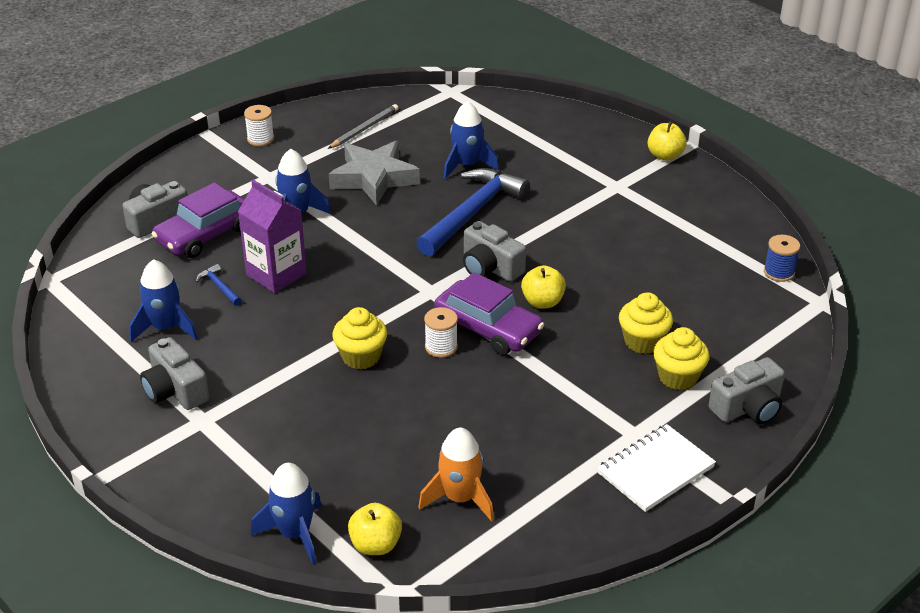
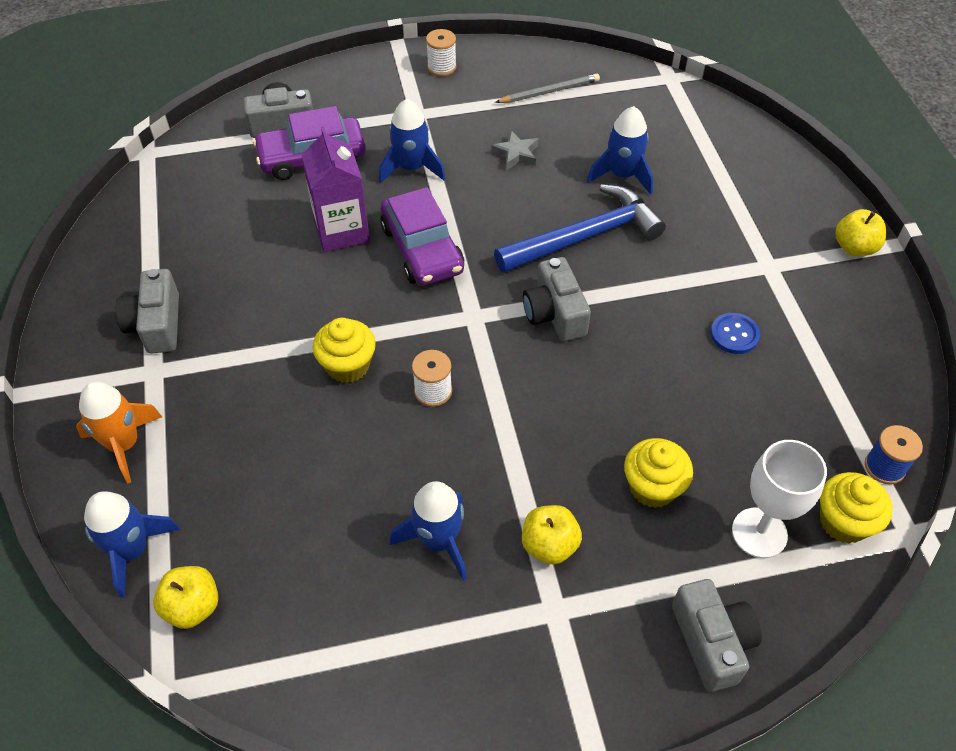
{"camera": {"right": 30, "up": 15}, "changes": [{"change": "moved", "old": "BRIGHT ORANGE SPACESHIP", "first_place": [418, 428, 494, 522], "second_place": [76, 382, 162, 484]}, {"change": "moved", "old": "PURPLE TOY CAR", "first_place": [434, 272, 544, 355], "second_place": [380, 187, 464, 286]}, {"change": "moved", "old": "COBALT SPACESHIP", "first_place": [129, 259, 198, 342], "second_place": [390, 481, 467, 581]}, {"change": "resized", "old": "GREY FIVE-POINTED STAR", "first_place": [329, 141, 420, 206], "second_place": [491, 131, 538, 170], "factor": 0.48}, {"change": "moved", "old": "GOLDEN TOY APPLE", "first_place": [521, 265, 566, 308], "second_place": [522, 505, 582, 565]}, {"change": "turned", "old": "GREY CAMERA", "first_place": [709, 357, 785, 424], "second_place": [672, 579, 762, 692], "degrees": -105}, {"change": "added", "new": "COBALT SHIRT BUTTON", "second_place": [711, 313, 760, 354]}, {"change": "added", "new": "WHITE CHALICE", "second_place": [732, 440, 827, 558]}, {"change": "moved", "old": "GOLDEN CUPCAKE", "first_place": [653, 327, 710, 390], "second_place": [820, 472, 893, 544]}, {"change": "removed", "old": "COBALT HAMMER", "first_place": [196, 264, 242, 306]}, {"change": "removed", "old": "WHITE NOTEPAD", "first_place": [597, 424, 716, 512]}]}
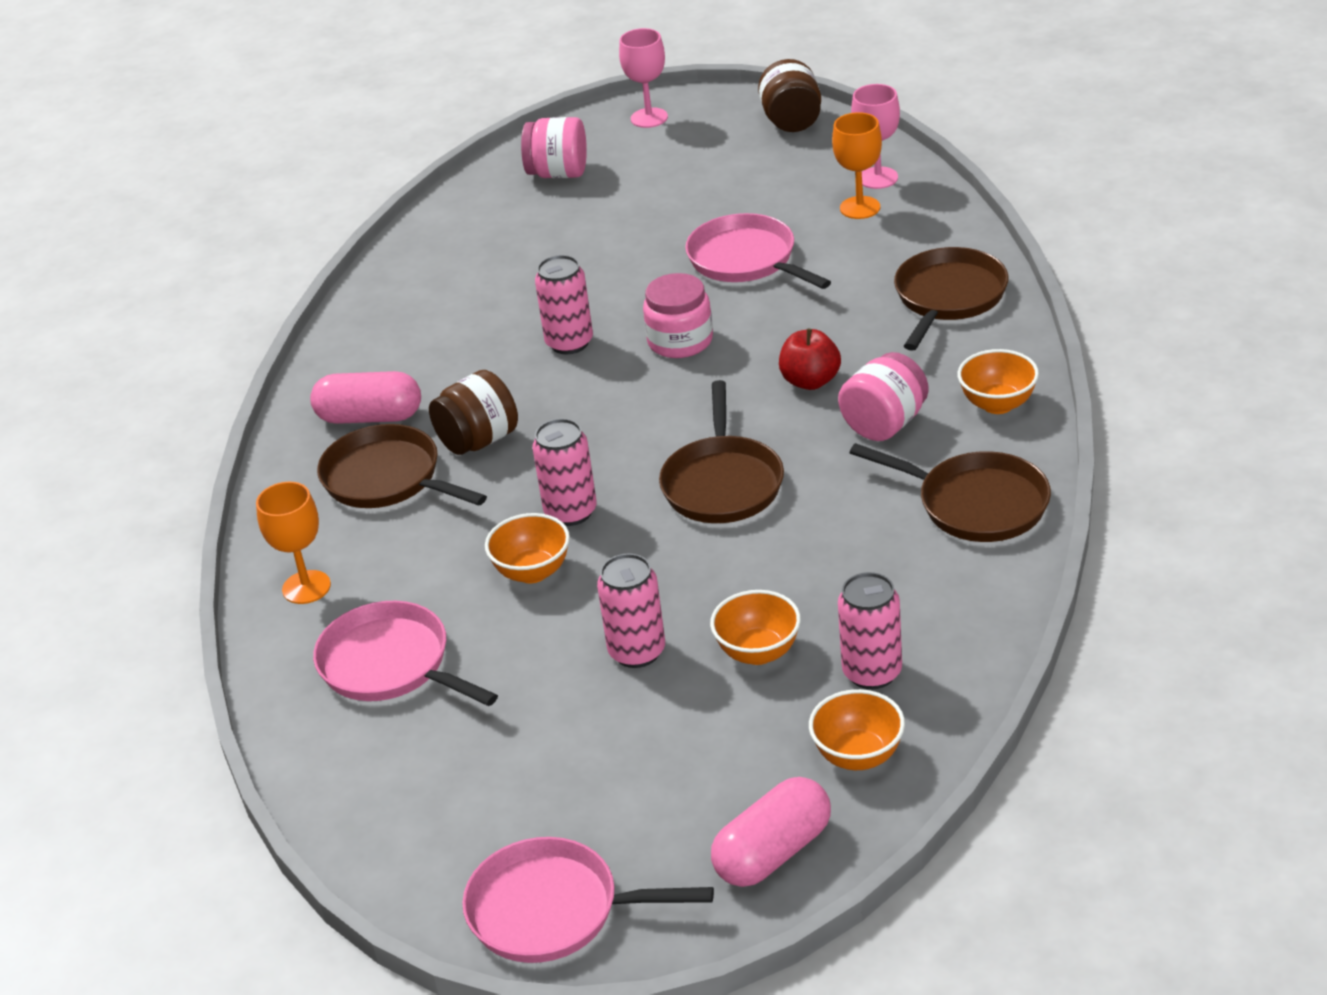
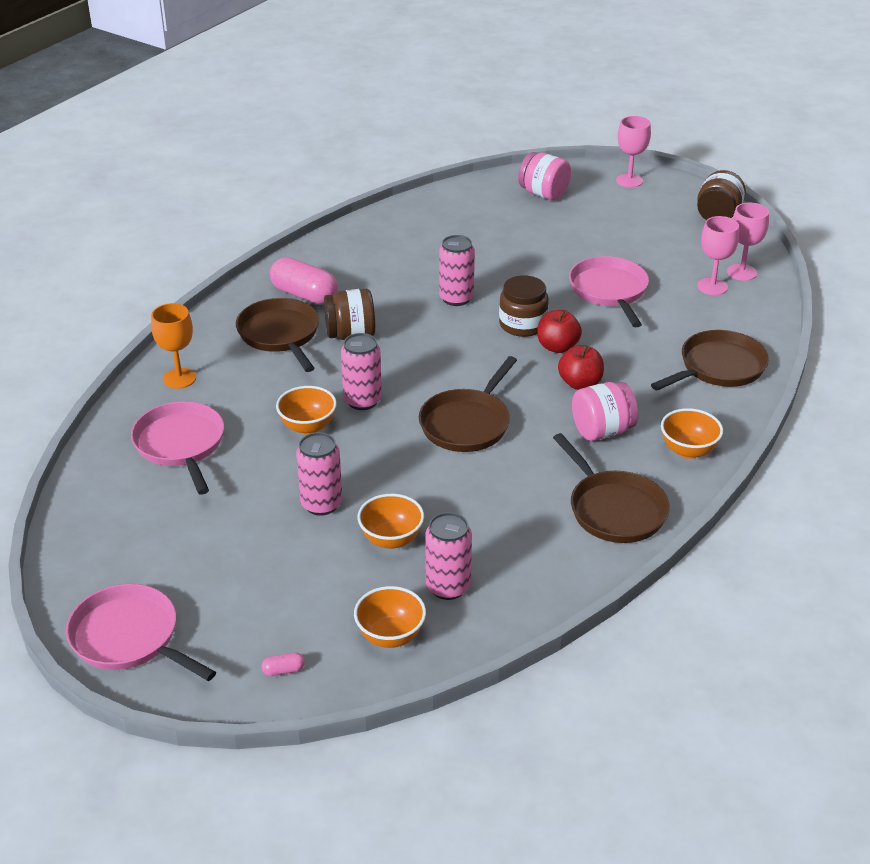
{"camera": {"right": 25, "up": 0}, "changes": [{"change": "resized", "old": "ROSE-PINK PILL", "first_place": [711, 777, 831, 887], "second_place": [262, 652, 305, 676], "factor": 0.41}, {"change": "recoloured", "old": "ROSE-PINK PRESERVE JAR", "new": "BROWN PRESERVE JAR", "first_place": [643, 273, 713, 358], "second_place": [499, 275, 549, 337]}, {"change": "added", "new": "CRIMSON TOY APPLE", "second_place": [537, 310, 582, 353]}, {"change": "recoloured", "old": "BRIGHT ORANGE CHALICE", "new": "ROSE-PINK CHALICE", "first_place": [832, 112, 882, 219], "second_place": [697, 216, 739, 295]}]}
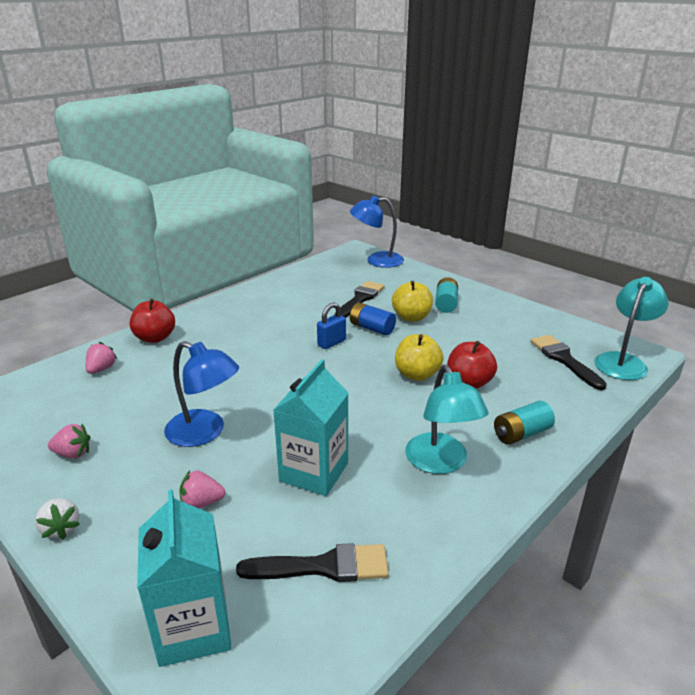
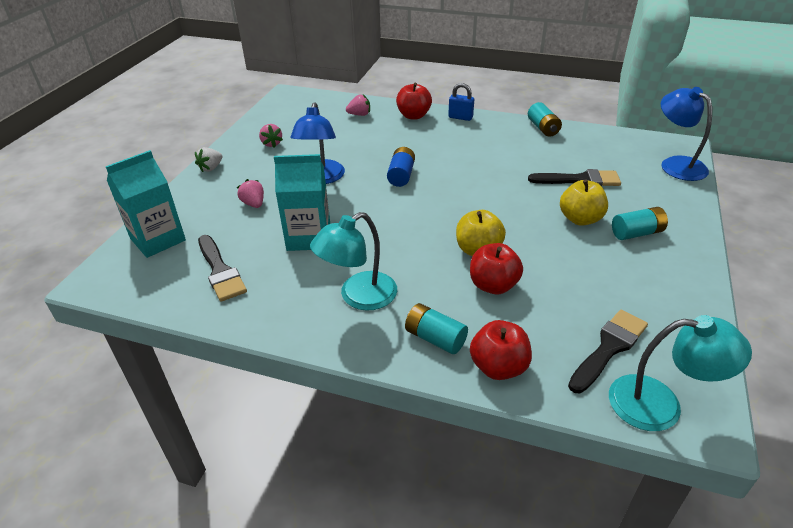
{"camera": {"right": 65, "up": 10}, "changes": [{"change": "moved", "old": "COBALT AA BATTERY", "first_place": [350, 302, 396, 335], "second_place": [387, 147, 415, 187]}, {"change": "moved", "old": "COBALT PADLOCK", "first_place": [317, 303, 346, 349], "second_place": [448, 83, 474, 121]}, {"change": "added", "new": "CRIMSON TOY APPLE", "second_place": [470, 320, 532, 380]}, {"change": "added", "new": "TURQUOISE AA BATTERY", "second_place": [528, 102, 562, 137]}]}
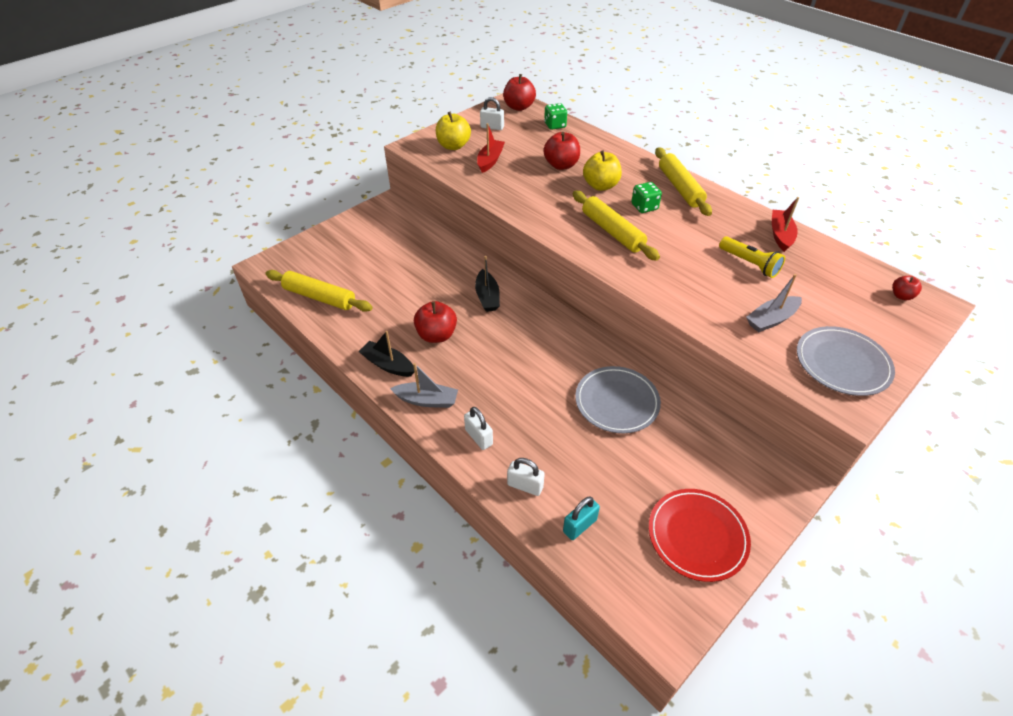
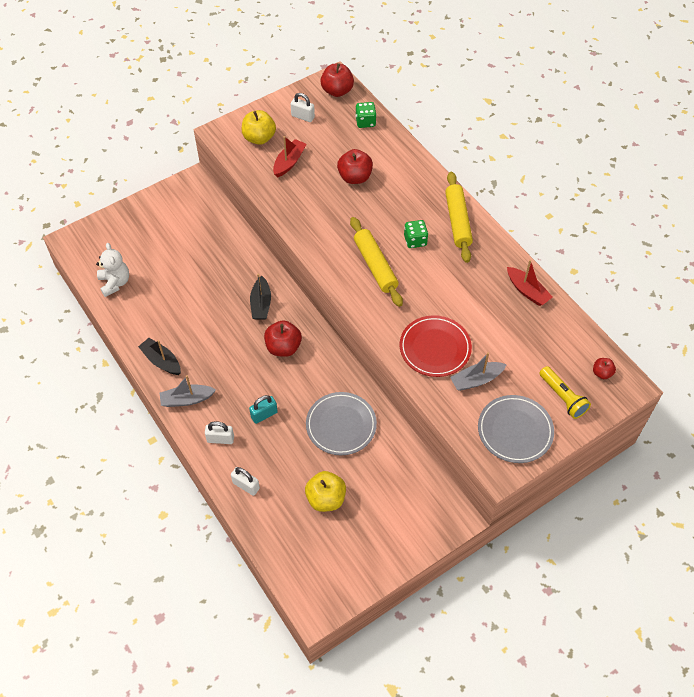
{"camera": {"right": 10, "up": 10}, "changes": [{"change": "replaced", "old": "GOLDEN ROLLING PIN", "new": "WHITE TEDDY", "first_place": [266, 270, 373, 312], "second_place": [96, 243, 129, 297]}, {"change": "turned", "old": "GREY SAILBOAT", "first_place": [390, 363, 458, 408], "second_place": [160, 375, 216, 407], "degrees": 150}, {"change": "turned", "old": "WHITE PADLOCK", "first_place": [464, 407, 493, 450], "second_place": [205, 421, 234, 444], "degrees": -60}, {"change": "moved", "old": "TURQUOISE PADLOCK", "first_place": [563, 497, 600, 540], "second_place": [249, 395, 278, 424]}, {"change": "moved", "old": "CRIMSON TOY APPLE", "first_place": [414, 301, 457, 343], "second_place": [264, 320, 302, 357]}, {"change": "moved", "old": "GOLDEN TOY APPLE", "first_place": [583, 150, 622, 191], "second_place": [305, 471, 346, 512]}, {"change": "moved", "old": "CRIMSON FLAT DISH", "first_place": [649, 489, 751, 582], "second_place": [400, 315, 472, 377]}, {"change": "turned", "old": "CRIMSON SAILBOAT", "first_place": [772, 197, 799, 252], "second_place": [507, 260, 553, 306], "degrees": 120}, {"change": "moved", "old": "GOLDEN TORCH", "first_place": [719, 236, 785, 278], "second_place": [539, 366, 591, 419]}]}
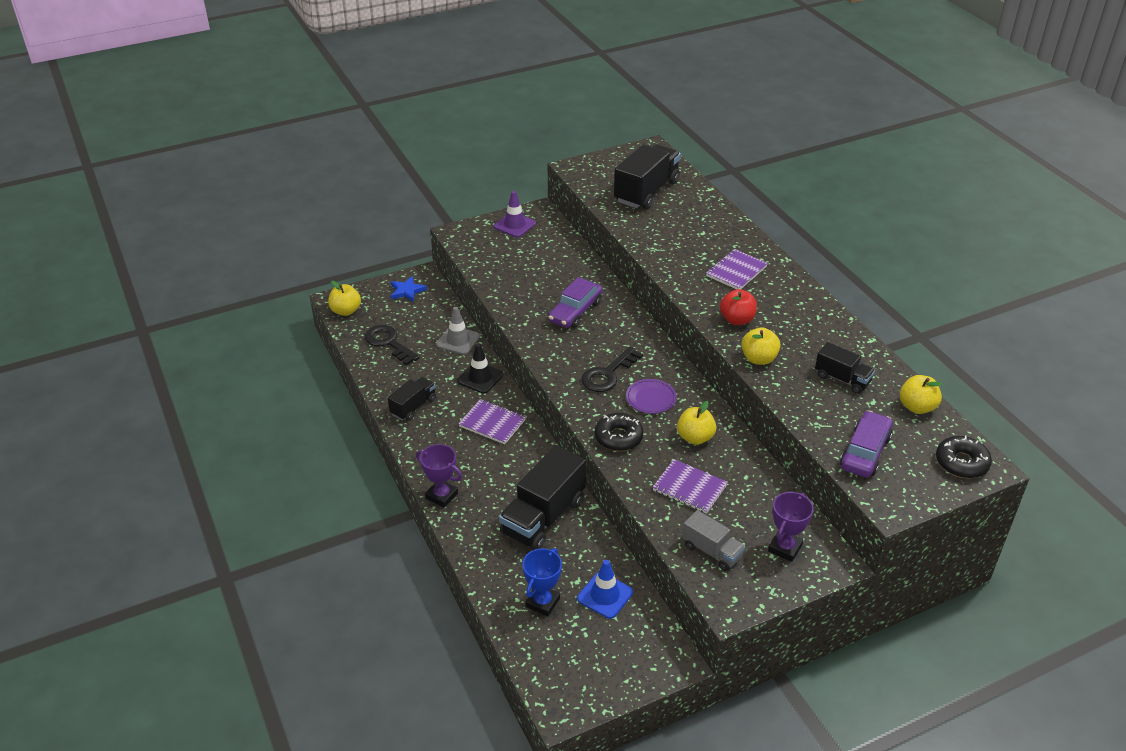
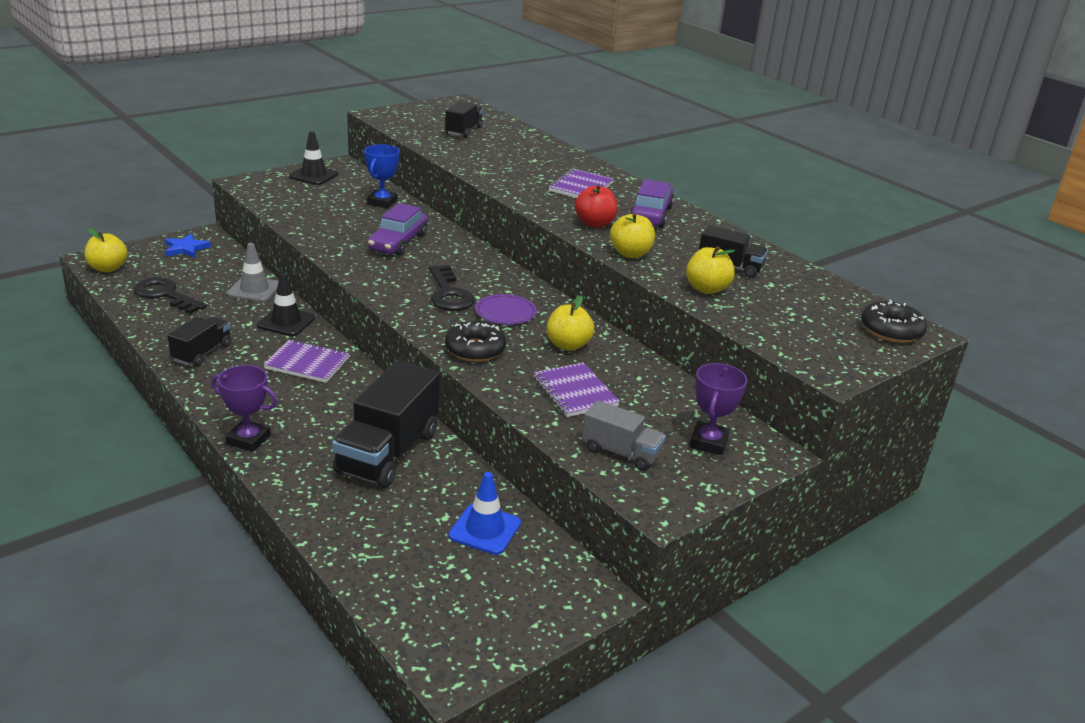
{"camera": {"right": -15, "up": -10}, "changes": [{"change": "recoloured", "old": "PURPLE TRAFFIC CONE", "new": "JET-BLACK TRAFFIC CONE", "first_place": [494, 191, 536, 237], "second_place": [289, 132, 338, 185]}, {"change": "moved", "old": "COBALT PRIZE CUP", "first_place": [522, 548, 562, 616], "second_place": [364, 144, 400, 208]}, {"change": "turned", "old": "JET-BLACK DOOR KEY", "first_place": [581, 347, 643, 392], "second_place": [429, 265, 474, 311], "degrees": -45}, {"change": "resized", "old": "JET-BLACK LORRY", "first_place": [614, 144, 681, 209], "second_place": [445, 101, 483, 138], "factor": 0.56}, {"change": "turned", "old": "PURPLE NOTEPAD", "first_place": [653, 459, 728, 514], "second_place": [533, 362, 620, 417], "degrees": 45}, {"change": "moved", "old": "PURPLE TOY CAR", "first_place": [840, 411, 893, 477], "second_place": [629, 179, 674, 228]}, {"change": "moved", "old": "GOLDEN TOY APPLE", "first_place": [900, 375, 942, 414], "second_place": [686, 246, 735, 294]}]}
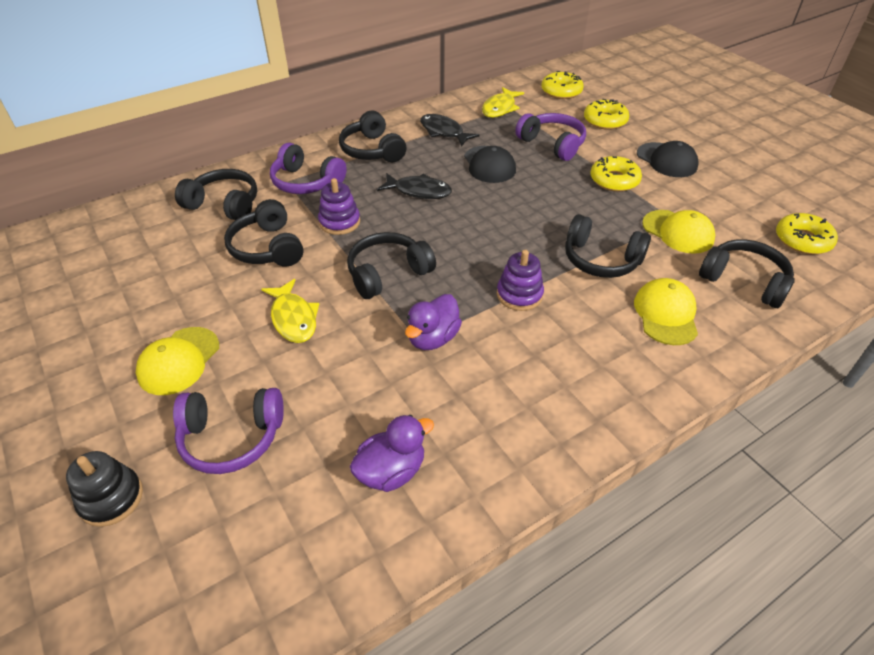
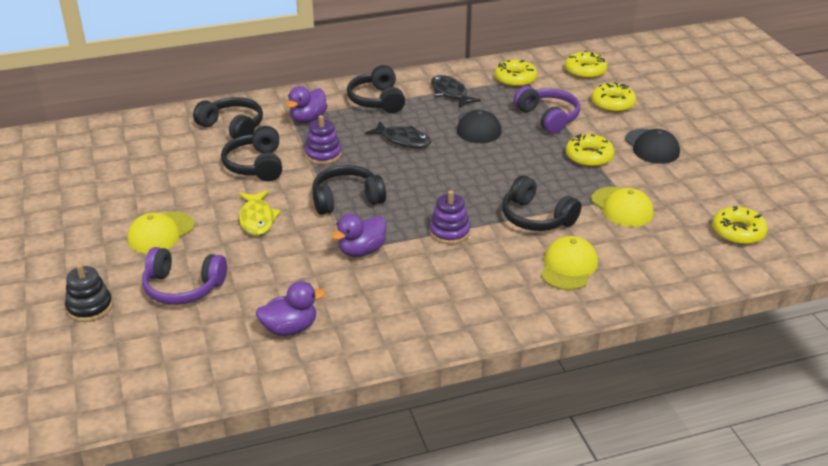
{"camera": {"right": 15, "up": -10}, "changes": [{"change": "replaced", "old": "PURPLE HEADSET", "new": "PURPLE DUCK", "first_place": [270, 142, 347, 194], "second_place": [286, 86, 328, 123]}, {"change": "replaced", "old": "GOLDEN TOY FISH", "new": "GOLDEN DONUT", "first_place": [482, 87, 524, 118], "second_place": [495, 60, 537, 87]}, {"change": "removed", "old": "JET-BLACK HEADSET", "first_place": [699, 239, 795, 308]}]}
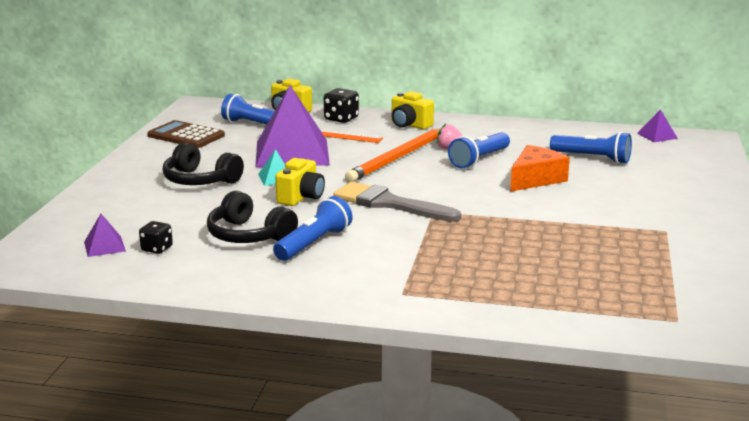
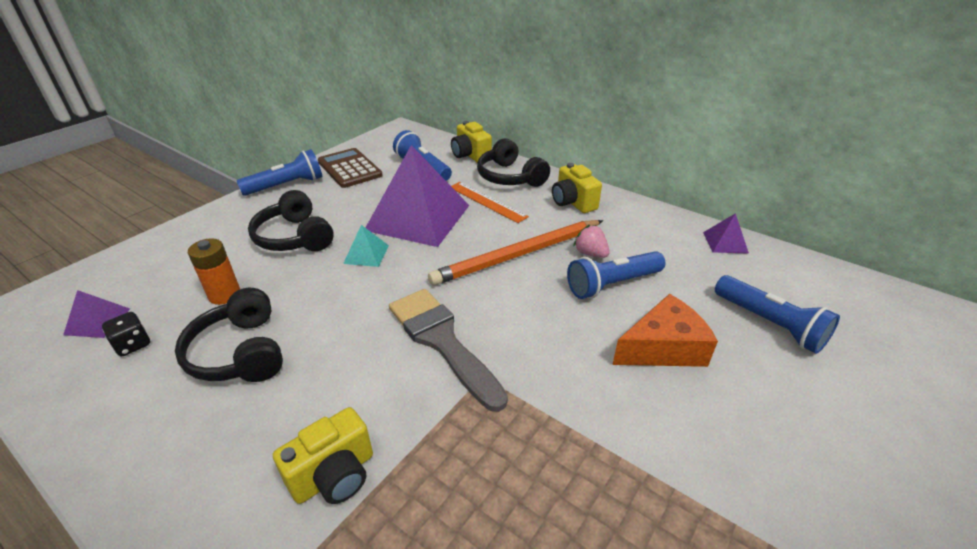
{"camera": {"right": 25, "up": 15}, "changes": [{"change": "added", "new": "BRIGHT ORANGE AA BATTERY", "second_place": [188, 238, 240, 305]}, {"change": "moved", "old": "COBALT TORCH", "first_place": [273, 196, 352, 261], "second_place": [237, 149, 322, 196]}, {"change": "moved", "old": "GOLDEN CAMERA", "first_place": [275, 158, 325, 206], "second_place": [273, 407, 373, 504]}, {"change": "replaced", "old": "JET-BLACK DIE", "new": "JET-BLACK HEADSET", "first_place": [324, 88, 359, 123], "second_place": [477, 138, 550, 187]}, {"change": "moved", "old": "PURPLE PYRAMID", "first_place": [637, 109, 678, 142], "second_place": [703, 213, 749, 254]}]}
